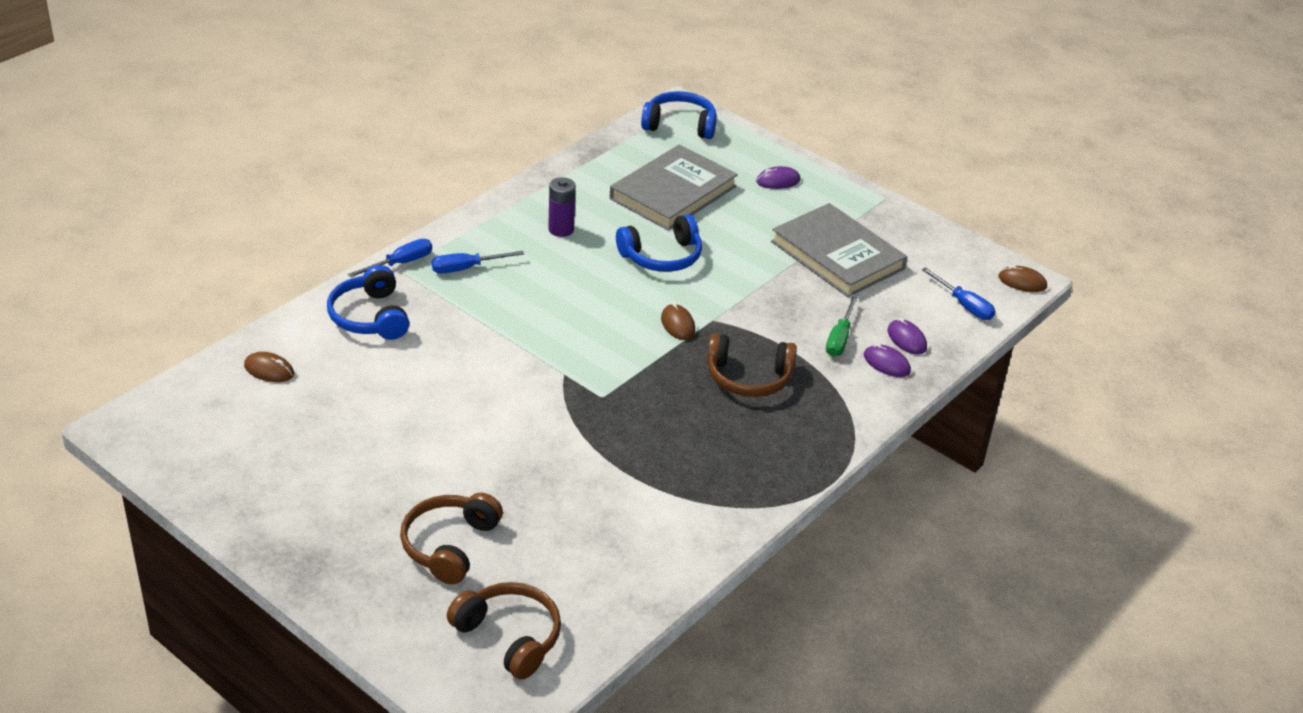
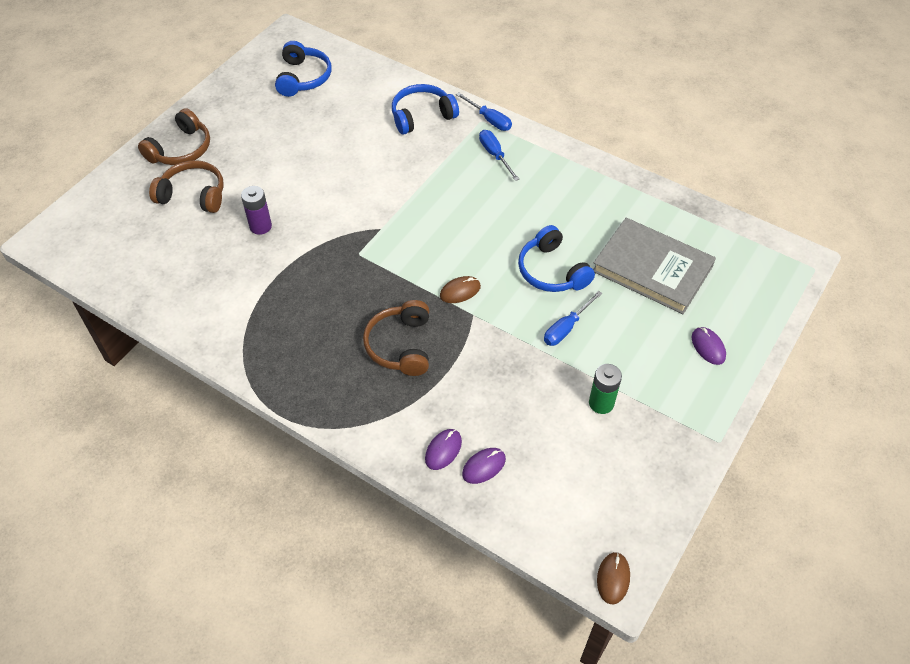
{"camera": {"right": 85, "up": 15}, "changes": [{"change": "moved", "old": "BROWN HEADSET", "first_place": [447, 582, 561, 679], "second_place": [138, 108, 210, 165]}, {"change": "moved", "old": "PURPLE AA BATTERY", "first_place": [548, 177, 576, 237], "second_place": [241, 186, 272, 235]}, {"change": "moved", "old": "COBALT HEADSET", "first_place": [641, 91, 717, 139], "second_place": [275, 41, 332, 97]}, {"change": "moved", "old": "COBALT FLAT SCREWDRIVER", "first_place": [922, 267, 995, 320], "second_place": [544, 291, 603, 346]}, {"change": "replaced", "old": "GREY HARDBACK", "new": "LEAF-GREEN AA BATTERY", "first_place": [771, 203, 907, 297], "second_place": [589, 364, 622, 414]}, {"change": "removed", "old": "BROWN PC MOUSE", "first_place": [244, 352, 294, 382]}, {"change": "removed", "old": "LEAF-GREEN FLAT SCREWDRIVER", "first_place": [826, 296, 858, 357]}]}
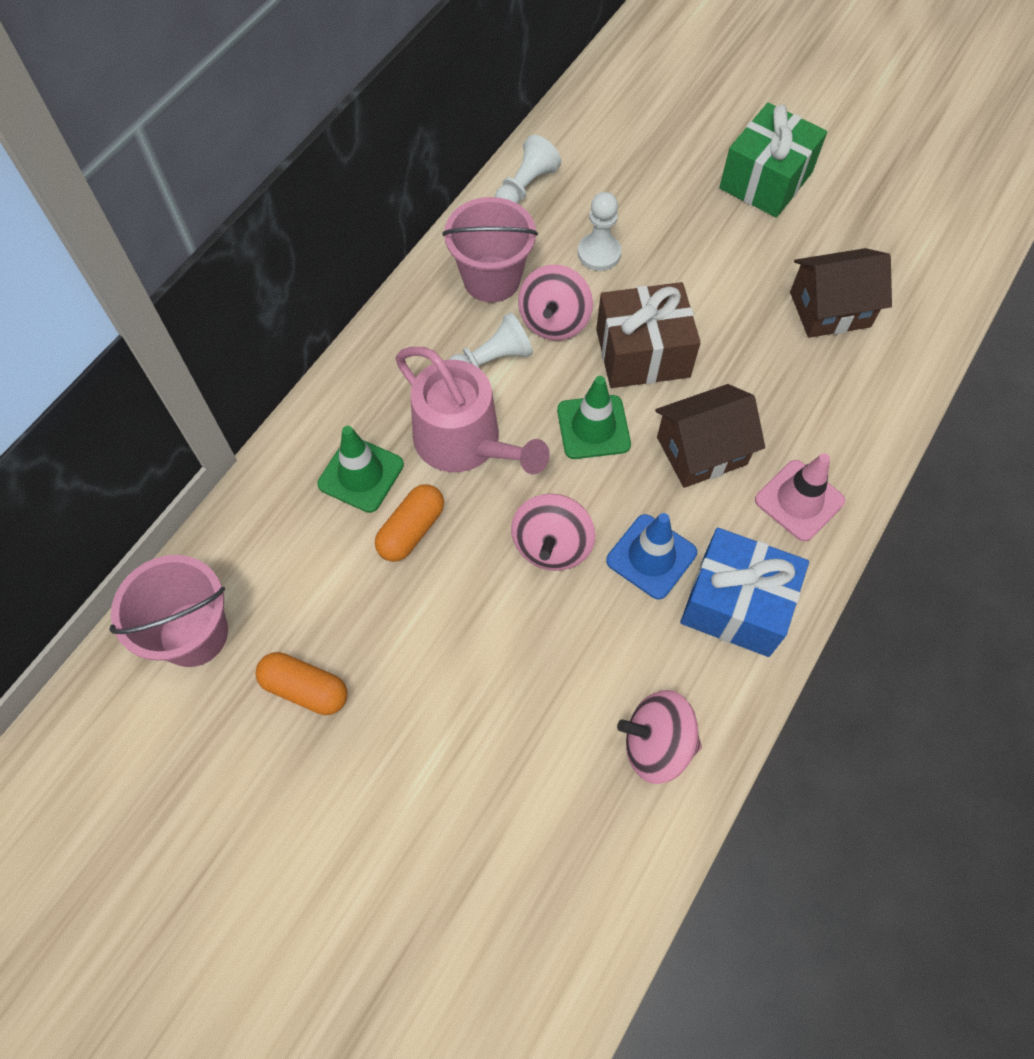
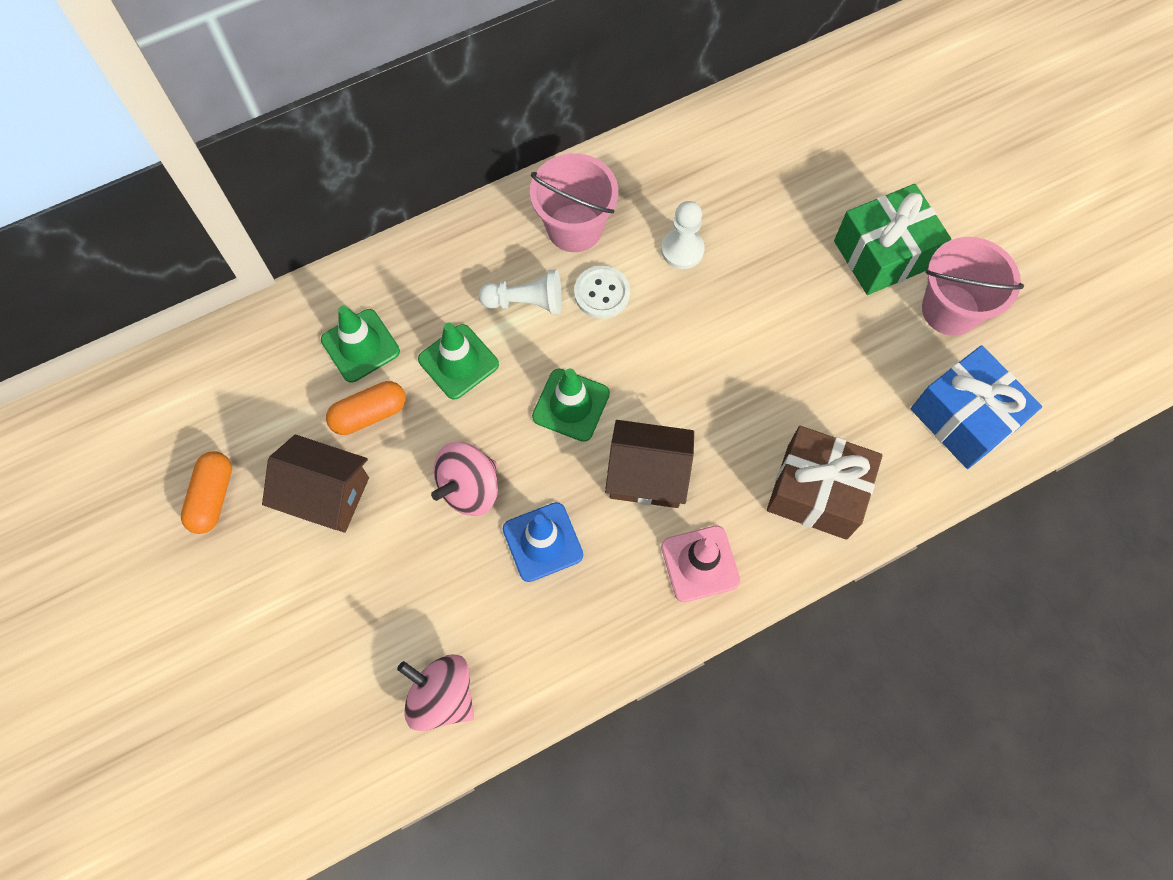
{"camera": {"right": 30, "up": 5}, "changes": [{"change": "turned", "old": "BRIGHT ORANGE PILL", "first_place": [256, 652, 347, 715], "second_place": [181, 451, 232, 534], "degrees": 45}, {"change": "moved", "old": "BROWN COTTAGE", "first_place": [790, 248, 892, 338], "second_place": [262, 434, 369, 533]}, {"change": "replaced", "old": "ROSE-PINK WATERING CAN", "new": "LEAF-GREEN TRAFFIC CONE", "first_place": [395, 347, 550, 474], "second_place": [418, 323, 499, 400]}, {"change": "replaced", "old": "ROSE-PINK SPINNING TOP", "new": "WHITE SHIRT BUTTON", "first_place": [518, 264, 593, 341], "second_place": [574, 265, 630, 319]}, {"change": "moved", "old": "BROWN WRAPPED GIFT", "first_place": [596, 282, 701, 388], "second_place": [767, 426, 883, 540]}, {"change": "moved", "old": "COBALT WRAPPED GIFT", "first_place": [680, 527, 809, 657], "second_place": [911, 345, 1042, 469]}, {"change": "moved", "old": "ROSE-PINK BUCKET", "first_place": [109, 555, 228, 667], "second_place": [922, 237, 1024, 336]}, {"change": "removed", "old": "WHITE GAME PAWN", "first_place": [495, 135, 561, 204]}]}
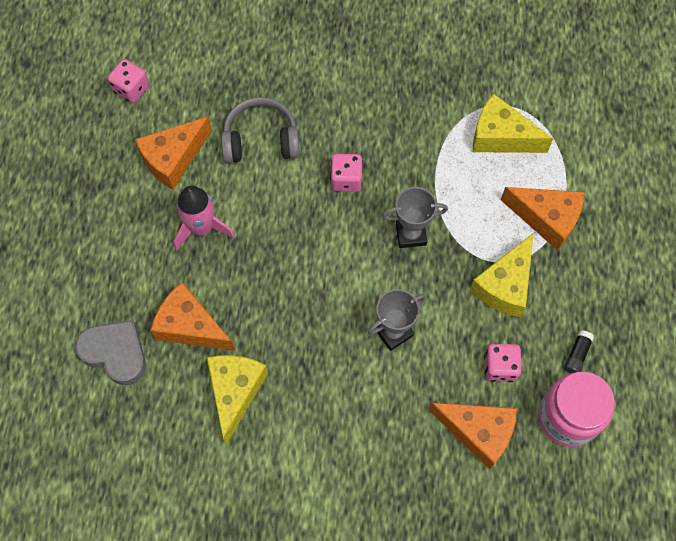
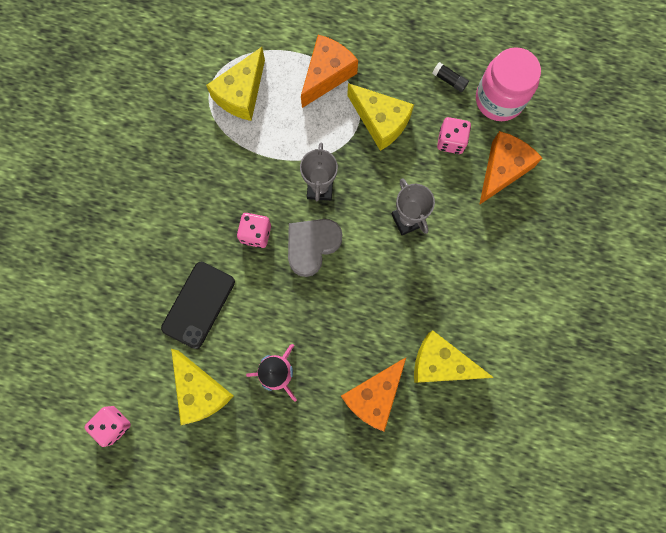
{"camera": {"right": -80, "up": 10}, "changes": [{"change": "replaced", "old": "GREY HEADSET", "new": "JET-BLACK SMARTPHONE", "first_place": [221, 97, 300, 163], "second_place": [161, 262, 235, 349]}, {"change": "recoloured", "old": "BRIGHT ORANGE CHEESE", "new": "GOLDEN CHEESE", "first_place": [135, 116, 212, 190], "second_place": [171, 349, 233, 425]}, {"change": "moved", "old": "GREY HEART SHAPE", "first_place": [75, 320, 146, 385], "second_place": [288, 219, 342, 277]}]}
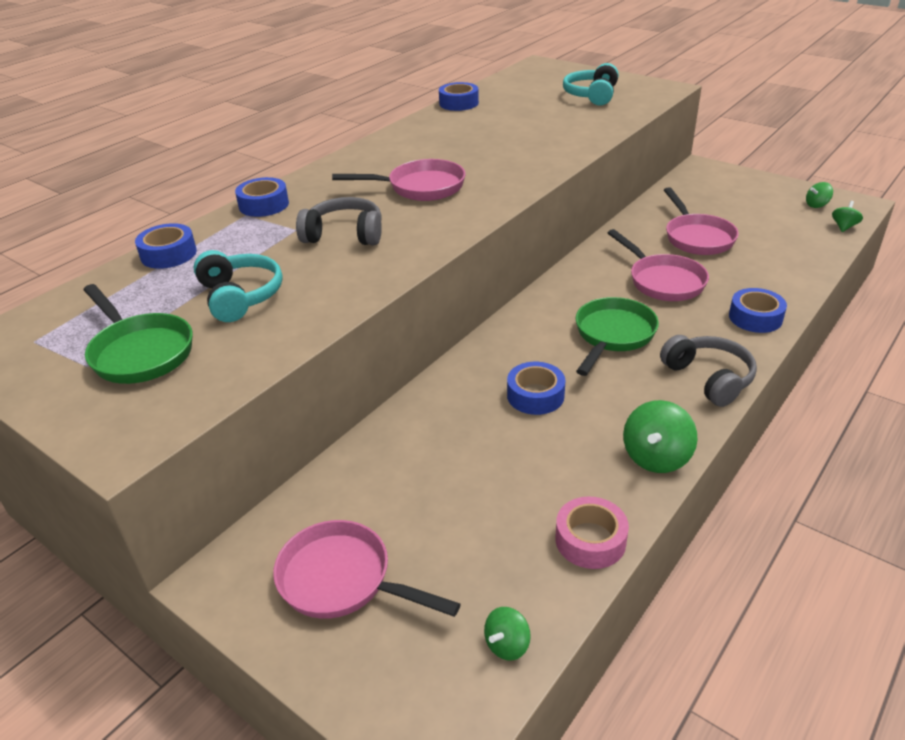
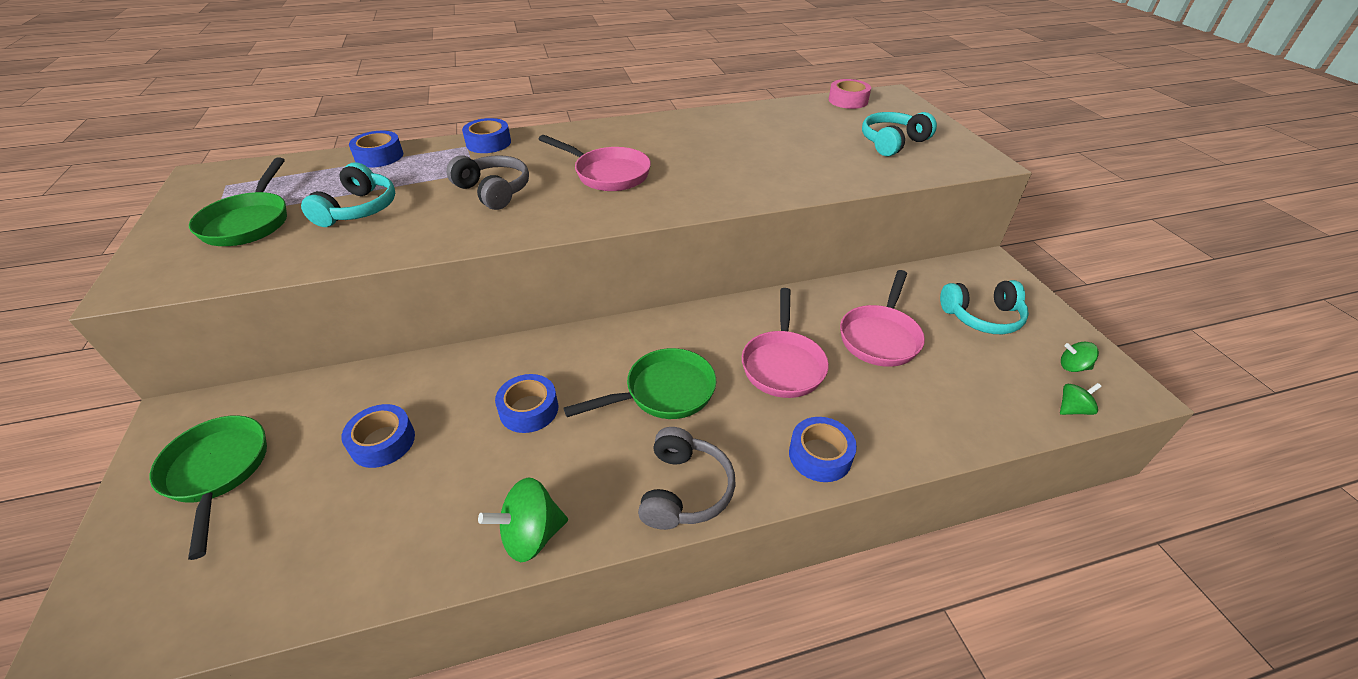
{"camera": {"right": 35, "up": 5}, "changes": [{"change": "recoloured", "old": "ROSE-PINK SKILLET", "new": "LEAF-GREEN SKILLET", "first_place": [273, 520, 461, 619], "second_place": [150, 415, 267, 560]}, {"change": "moved", "old": "COBALT ROLL OF TAPE", "first_place": [439, 82, 479, 111], "second_place": [342, 404, 415, 468]}, {"change": "moved", "old": "ROSE-PINK ROLL OF TAPE", "first_place": [555, 496, 629, 569], "second_place": [829, 79, 871, 109]}, {"change": "added", "new": "TURQUOISE HEADSET", "second_place": [940, 280, 1029, 334]}, {"change": "removed", "old": "LEAF-GREEN SPINNING TOP", "first_place": [484, 607, 531, 661]}]}
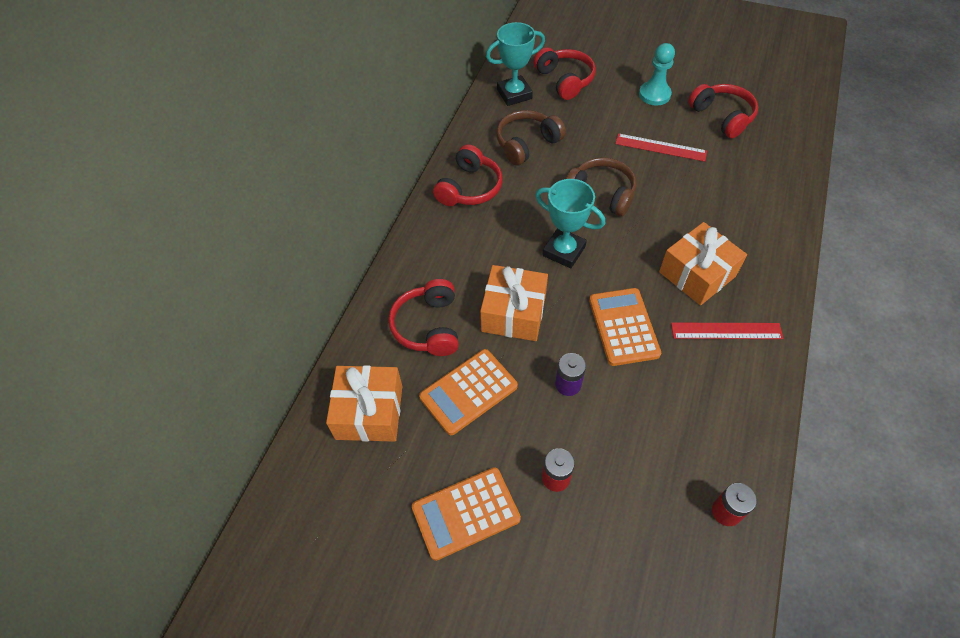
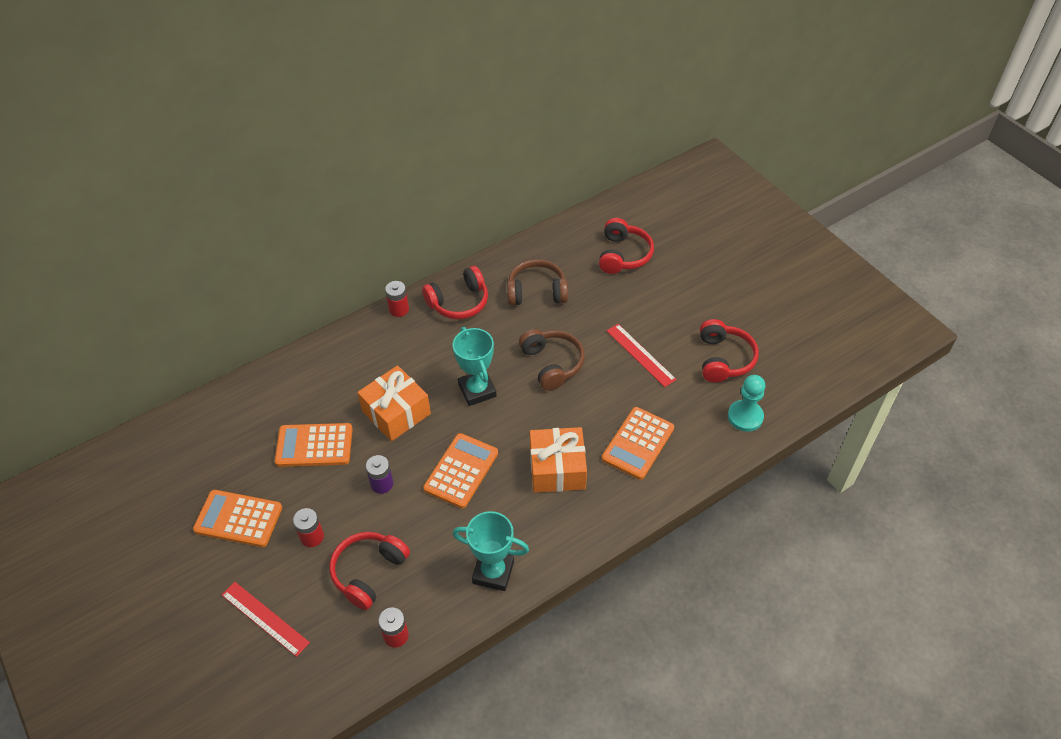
{"camera": {"right": 35, "up": -5}, "changes": [{"change": "moved", "old": "CRIMSON MEASURING STICK", "first_place": [671, 323, 784, 339], "second_place": [222, 582, 310, 657]}, {"change": "moved", "old": "CRIMSON HEADSET", "first_place": [389, 279, 459, 356], "second_place": [329, 532, 410, 610]}, {"change": "added", "new": "CRIMSON AA BATTERY", "second_place": [385, 281, 409, 317]}, {"change": "moved", "old": "TURQUOISE PRIZE CUP", "first_place": [486, 22, 545, 106], "second_place": [453, 511, 529, 591]}, {"change": "added", "new": "BRIGHT ORANGE ADDING MACHINE", "second_place": [602, 407, 674, 480]}, {"change": "moved", "old": "TURQUOISE GAME PAWN", "first_place": [639, 43, 675, 106], "second_place": [728, 375, 766, 432]}, {"change": "removed", "old": "BRIGHT ORANGE WRAPPED GIFT", "first_place": [326, 365, 402, 442]}]}
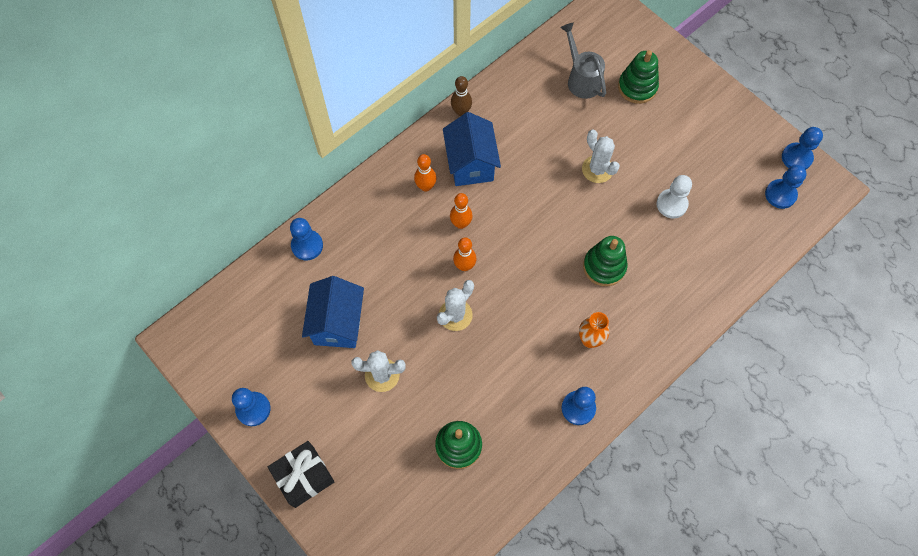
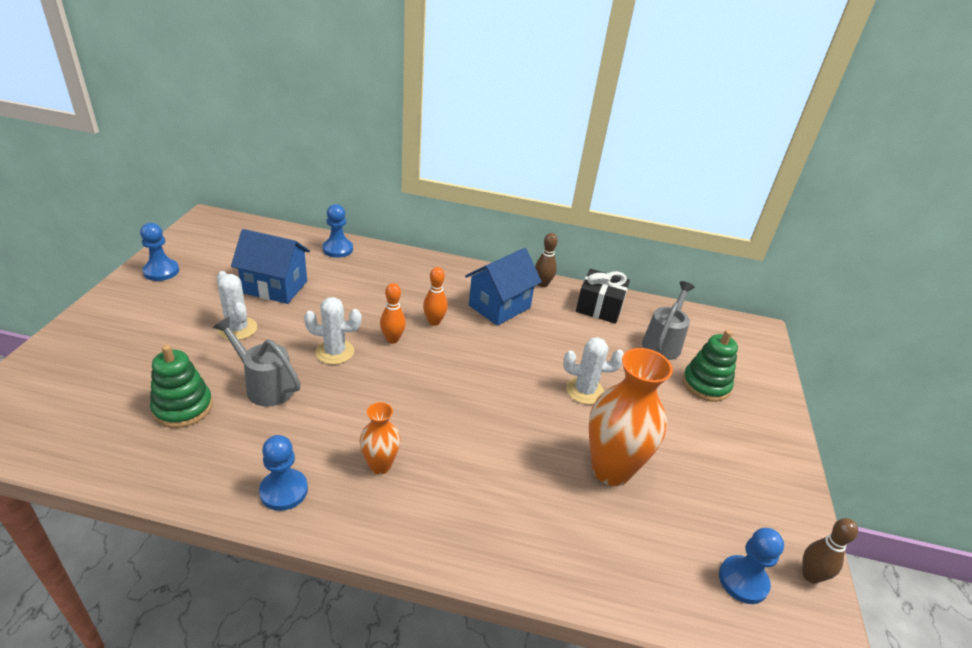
{"camera": {"right": 50, "up": -30}, "changes": [{"change": "added", "new": "GREY WATERING CAN", "second_place": [213, 317, 301, 407]}, {"change": "turned", "old": "COBALT COTTAGE", "first_place": [302, 276, 364, 348], "second_place": [231, 229, 310, 304], "degrees": 45}, {"change": "turned", "old": "WHITE SAGUARO CACTUS", "first_place": [582, 130, 620, 183], "second_place": [563, 337, 624, 404], "degrees": 75}, {"change": "moved", "old": "JET-BLACK WRAPPED GIFT", "first_place": [268, 441, 334, 508], "second_place": [576, 269, 630, 324]}, {"change": "replaced", "old": "WHITE GAME PAWN", "new": "BRIGHT ORANGE FLOWER VASE", "first_place": [657, 175, 692, 218], "second_place": [589, 348, 673, 486]}, {"change": "replaced", "old": "COBALT GAME PAWN", "new": "BROWN BOWLING PIN", "first_place": [782, 127, 823, 170], "second_place": [802, 518, 858, 583]}, {"change": "removed", "old": "BRIGHT ORANGE BOWLING PIN", "first_place": [414, 154, 436, 191]}, {"change": "removed", "old": "LEAF-GREEN STACKING RINGS", "first_place": [583, 236, 628, 286]}]}
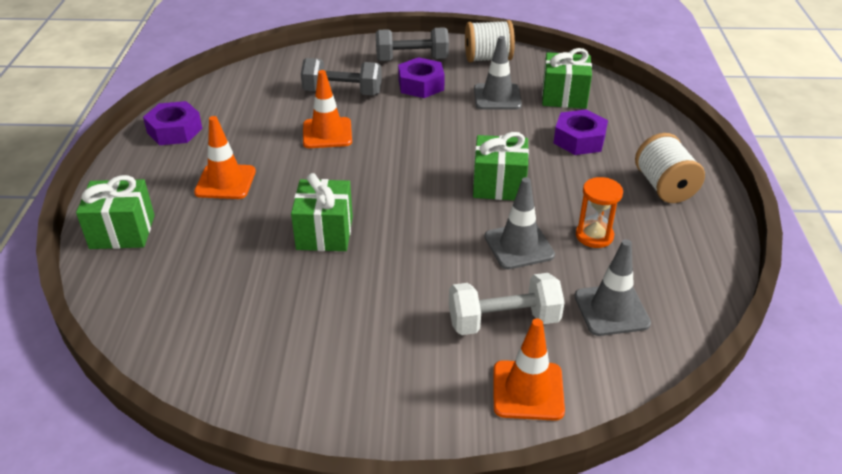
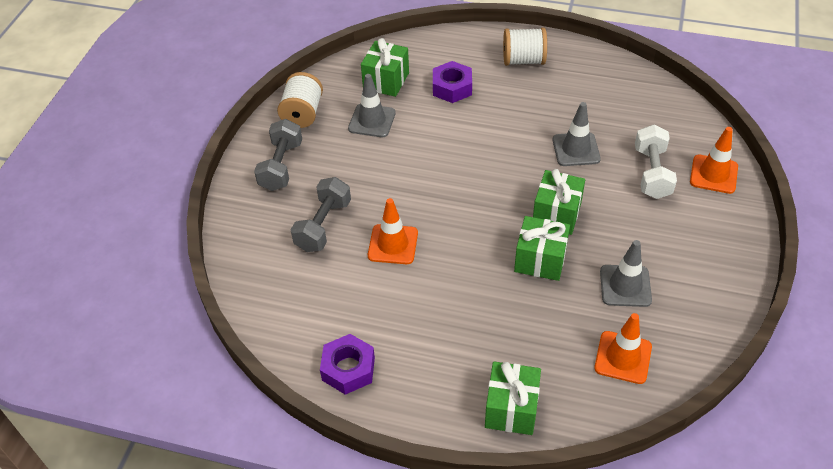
{"camera": {"right": -75, "up": 10}, "changes": [{"change": "moved", "old": "LEAF-GREEN WRAPPED GIFT", "first_place": [473, 132, 529, 200], "second_place": [533, 169, 585, 235]}, {"change": "moved", "old": "BRIGHT ORANGE TRAFFIC CONE", "first_place": [194, 116, 256, 199], "second_place": [594, 313, 652, 384]}, {"change": "moved", "old": "GREY TRAFFIC CONE", "first_place": [574, 239, 651, 336], "second_place": [600, 240, 652, 307]}, {"change": "removed", "old": "PURPLE HEX NUT", "first_place": [398, 57, 445, 98]}, {"change": "removed", "old": "BRIGHT ORANGE SANDGLASS", "first_place": [576, 177, 623, 248]}]}
